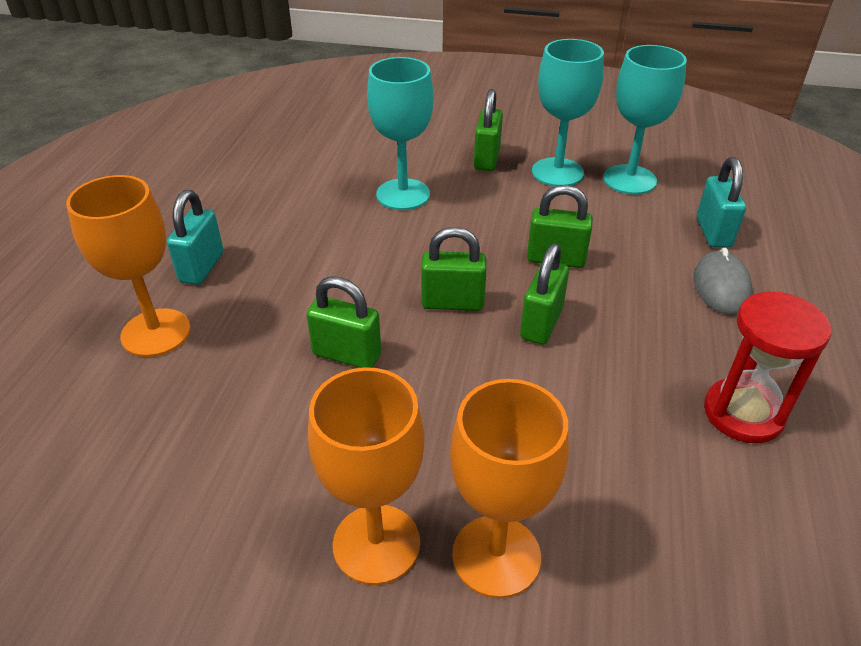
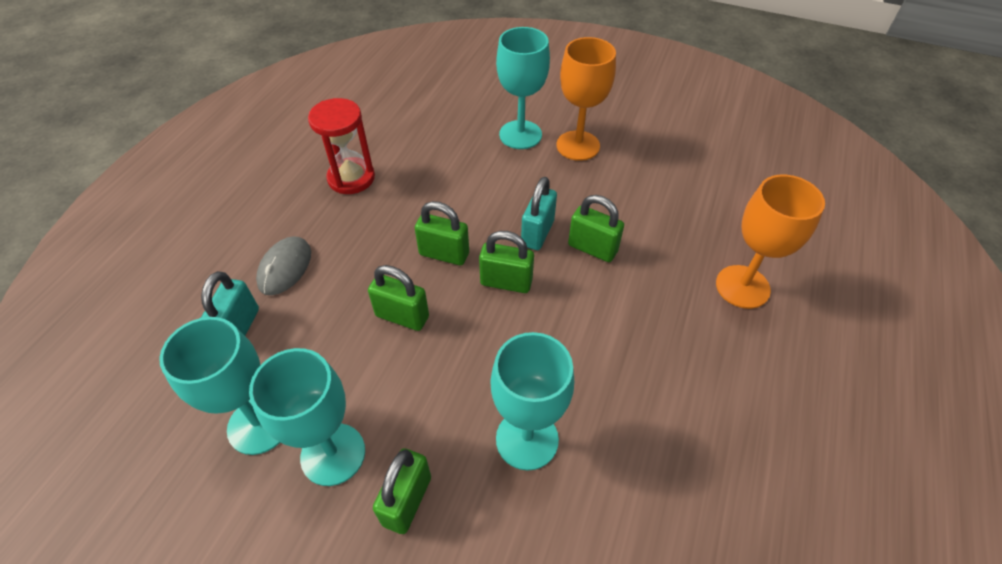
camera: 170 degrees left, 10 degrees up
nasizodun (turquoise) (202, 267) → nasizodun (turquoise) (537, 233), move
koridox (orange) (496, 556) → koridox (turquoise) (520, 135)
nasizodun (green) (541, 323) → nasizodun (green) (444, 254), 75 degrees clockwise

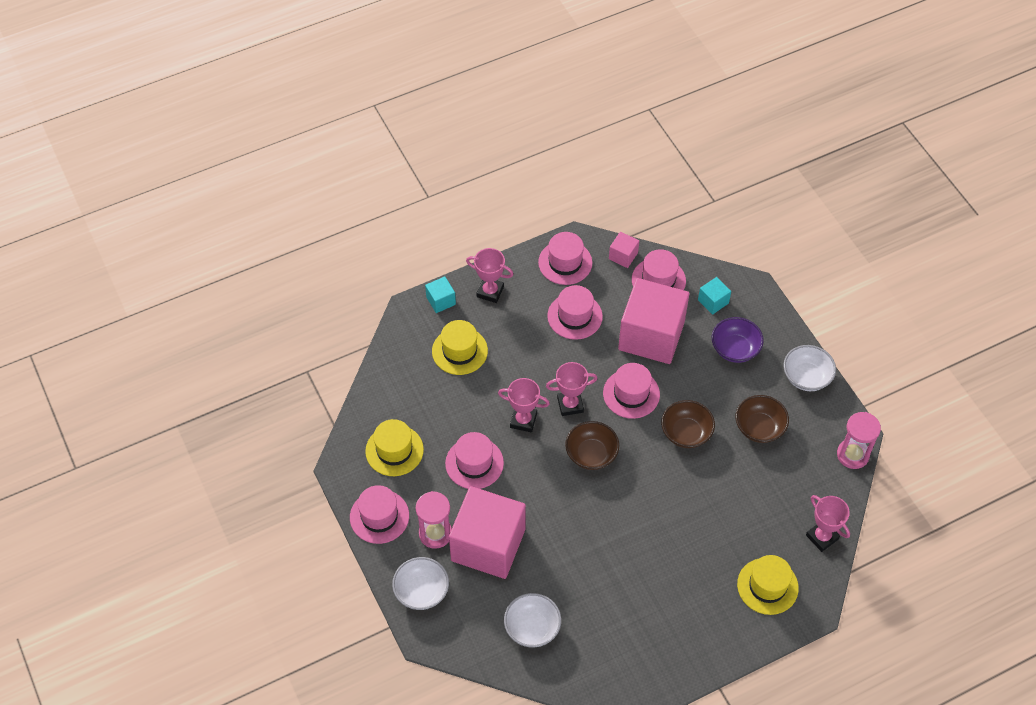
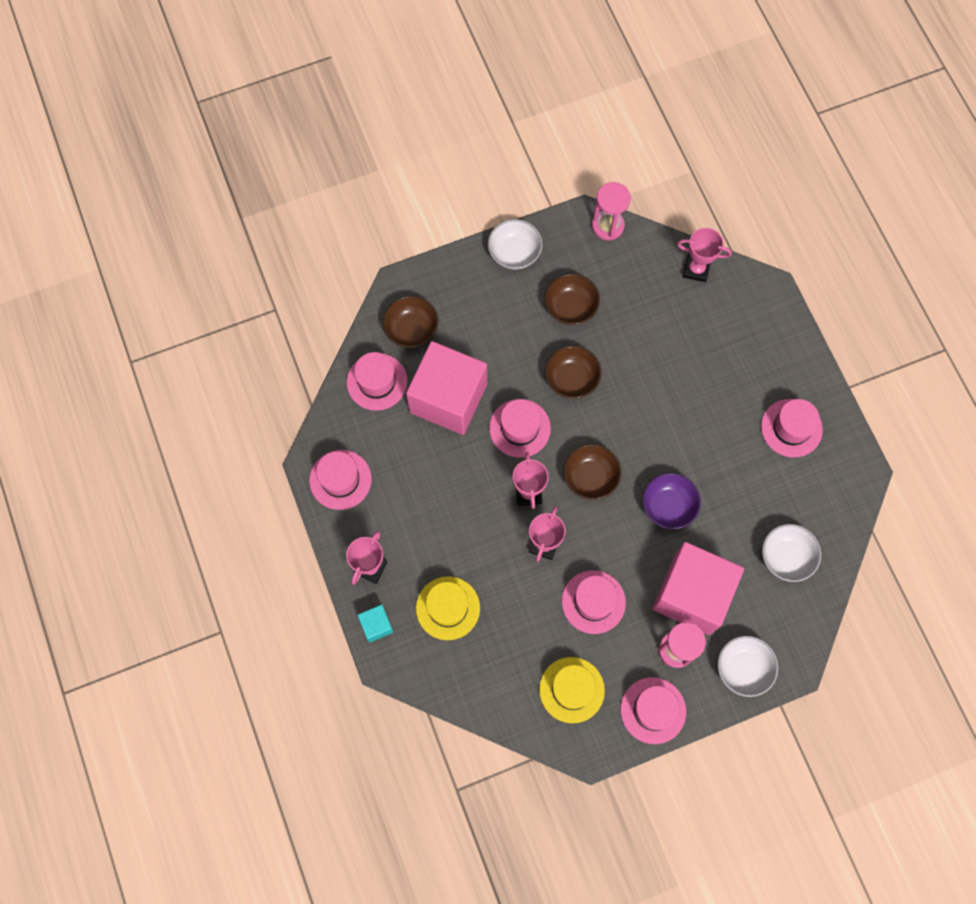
camera: 85 degrees left, 15 degrees up
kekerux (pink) (623, 256) → -
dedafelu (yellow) (767, 586) → -
dedafelu (pink) (575, 316) → dedafelu (pink) (791, 428), move
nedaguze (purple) (735, 349) → nedaguze (purple) (668, 506), move
kekerux (turquoise) (713, 301) → nedaguze (brown) (411, 329)
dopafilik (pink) (822, 537) → dopafilik (pink) (696, 269), 45 degrees clockwise

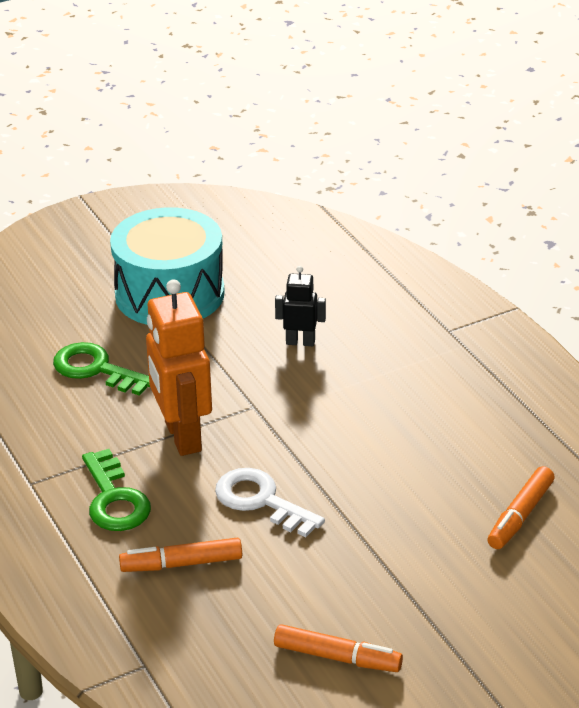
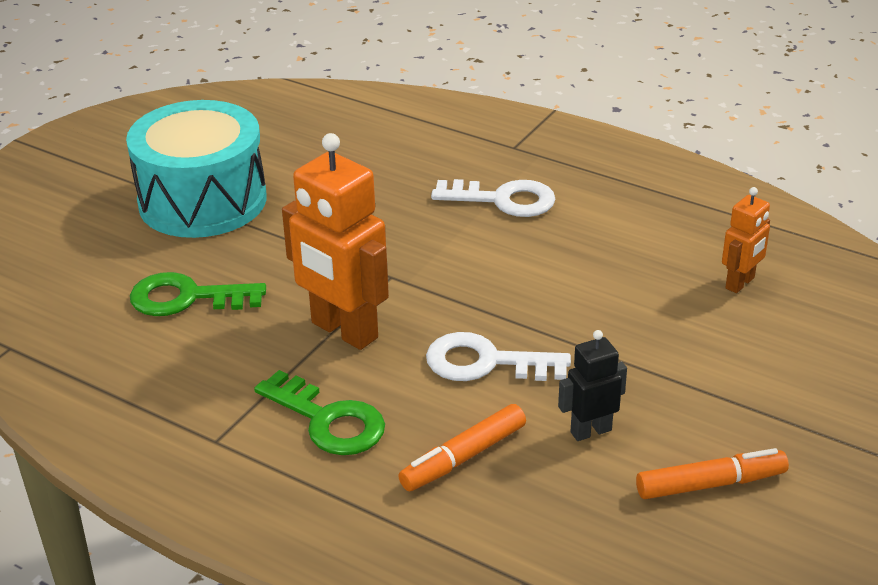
camera: 30 degrees left, 0 degrees up
- → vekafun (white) (503, 200)
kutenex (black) (300, 342) → kutenex (black) (590, 431), move
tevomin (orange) (520, 516) → kutenex (orange) (740, 283)

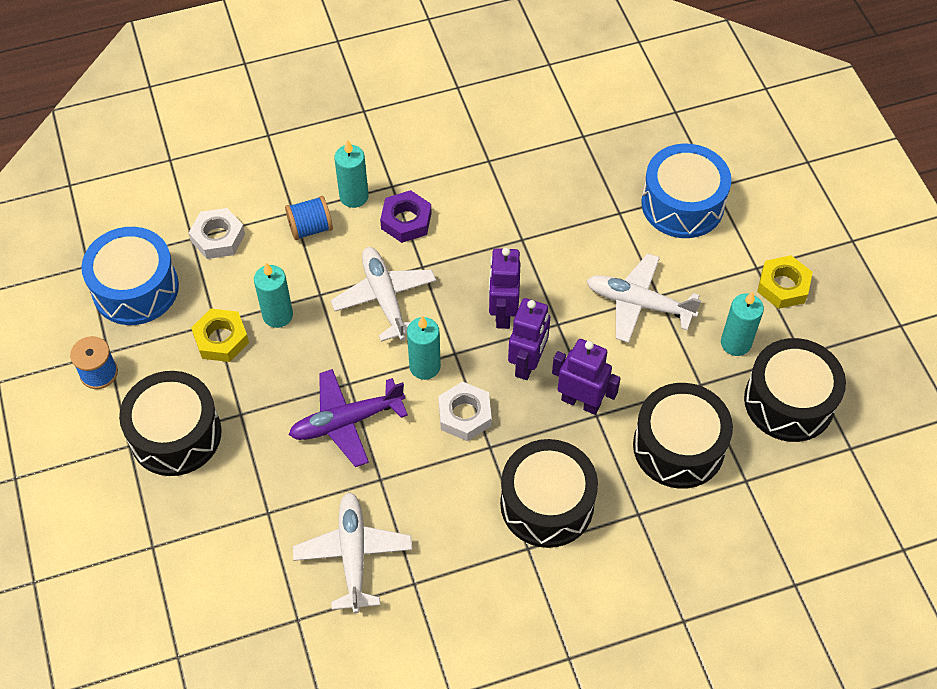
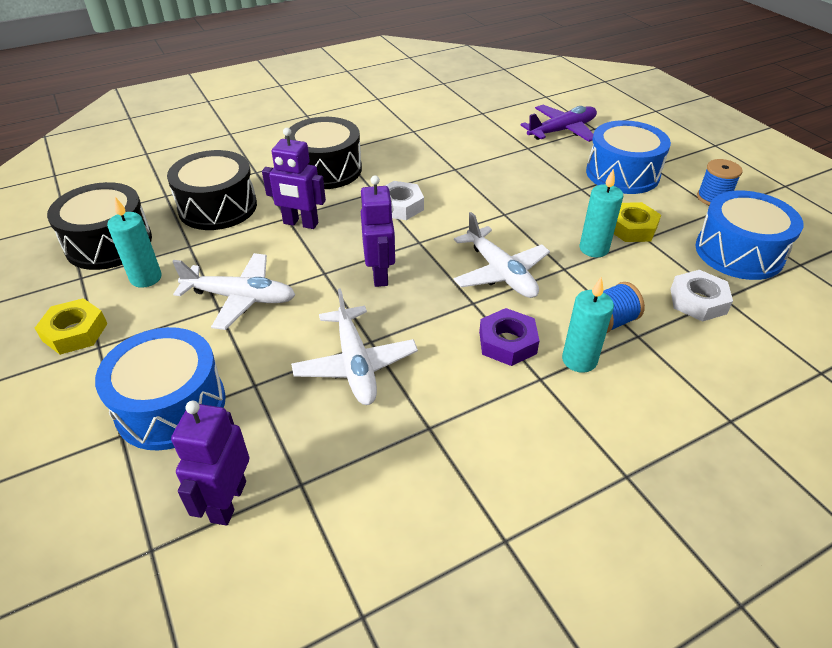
camera: 170 degrees right, 15 degrees down
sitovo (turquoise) (425, 366) → -
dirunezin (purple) (346, 422) → dirunezin (purple) (562, 131), move
dirunezin (white) (353, 554) → dirunezin (white) (355, 364), move
kutenex (purple) (527, 363) → kutenex (purple) (228, 501), move
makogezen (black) (175, 434) → makogezen (blue) (622, 174)

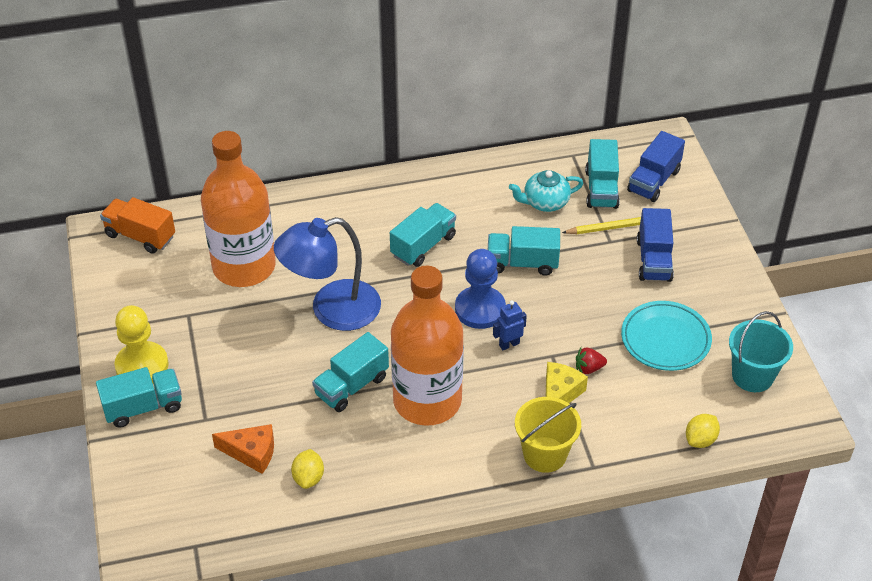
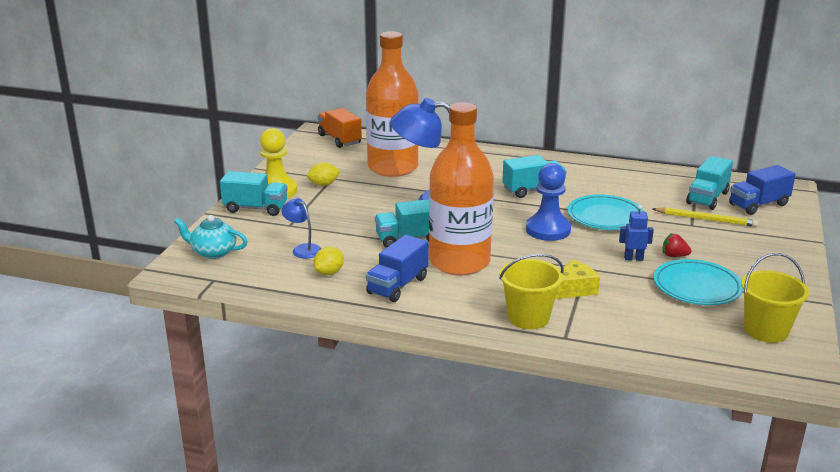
camera: 30 degrees right, 20 degrees down
kutenex (blue) (509, 344) → kutenex (blue) (633, 258), move
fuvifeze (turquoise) (545, 202) → fuvifeze (turquoise) (213, 252), move
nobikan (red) (589, 368) → nobikan (red) (674, 256), move
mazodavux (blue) (654, 260) → mazodavux (blue) (397, 285), move
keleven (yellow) (700, 440) → keleven (yellow) (323, 184), move
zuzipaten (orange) (251, 453) → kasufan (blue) (303, 249)
mazodavux (turquoise) (522, 263) → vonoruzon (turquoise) (605, 217)
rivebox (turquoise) (752, 376) → rivebox (yellow) (766, 330)

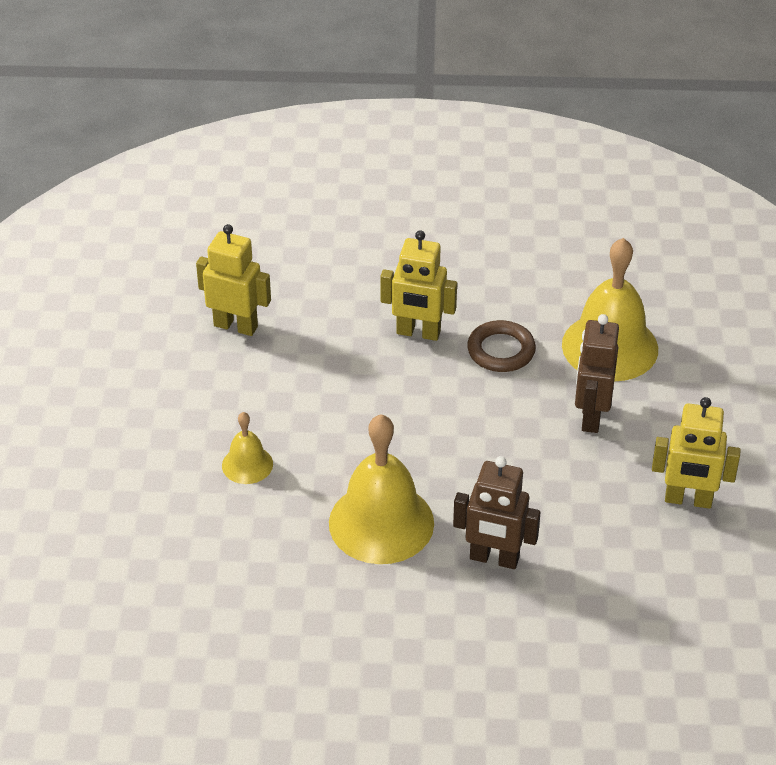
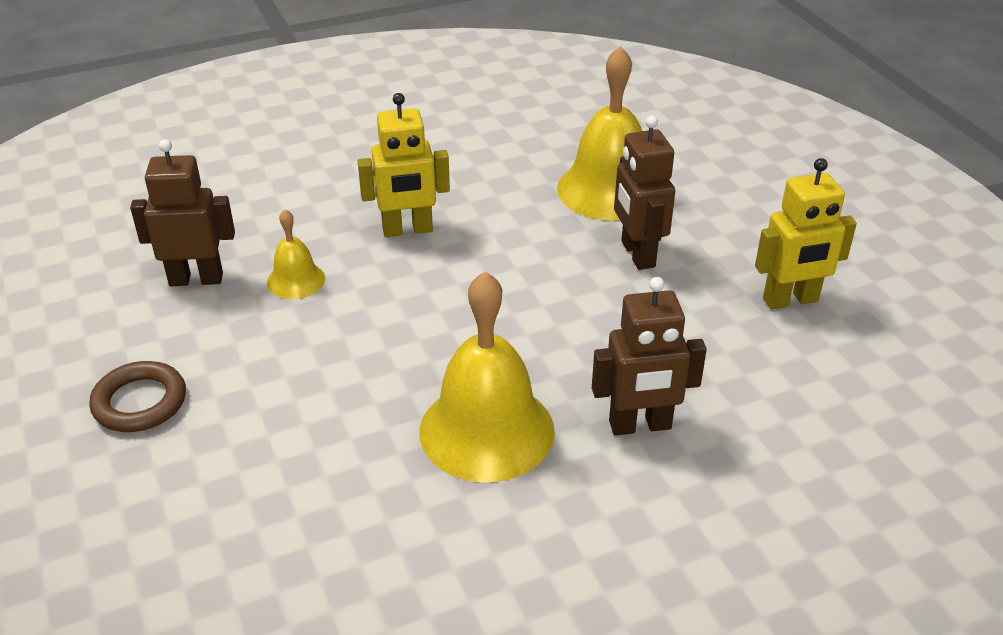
camera: 25 degrees left, 5 degrees down
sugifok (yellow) (247, 464) → sugifok (yellow) (296, 280), move
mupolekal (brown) (501, 350) → mupolekal (brown) (140, 402), move
kutenex (yellow) (236, 326) → kutenex (brown) (196, 279)

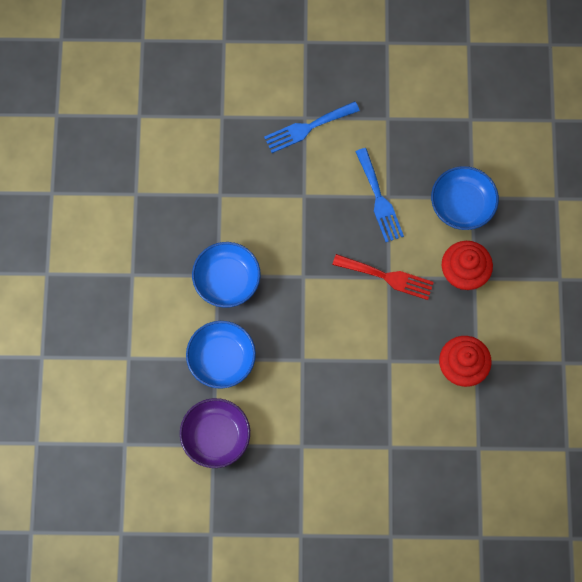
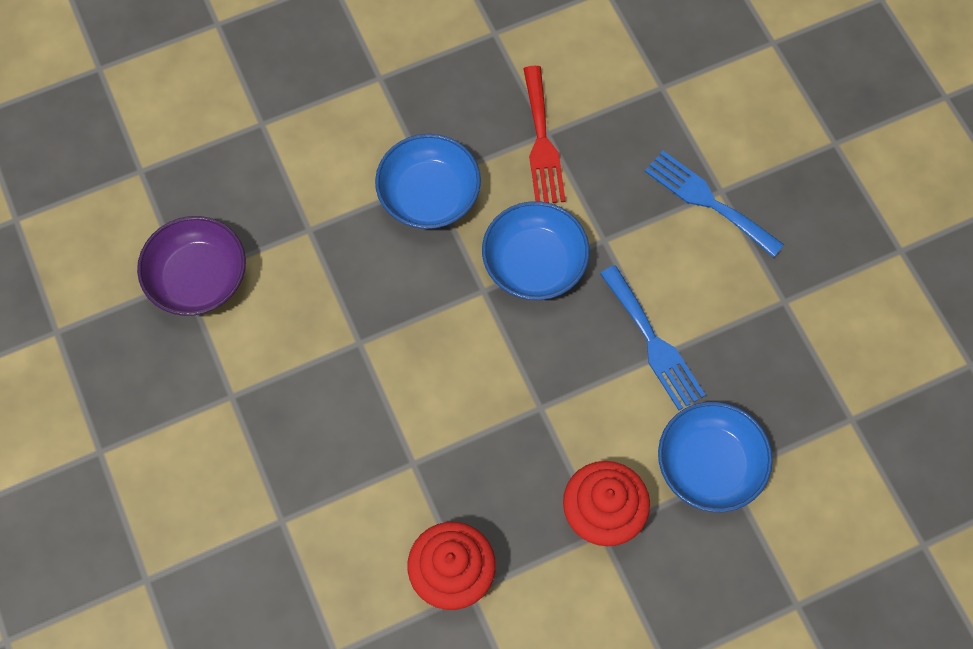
camera: 65 degrees right, 5 degrees down
nedaguze (blue) (221, 359) → nedaguze (blue) (534, 263), move
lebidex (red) (387, 277) → lebidex (red) (542, 142), move
lebidex (blue) (379, 199) → lebidex (blue) (653, 343), 75 degrees counterclockwise

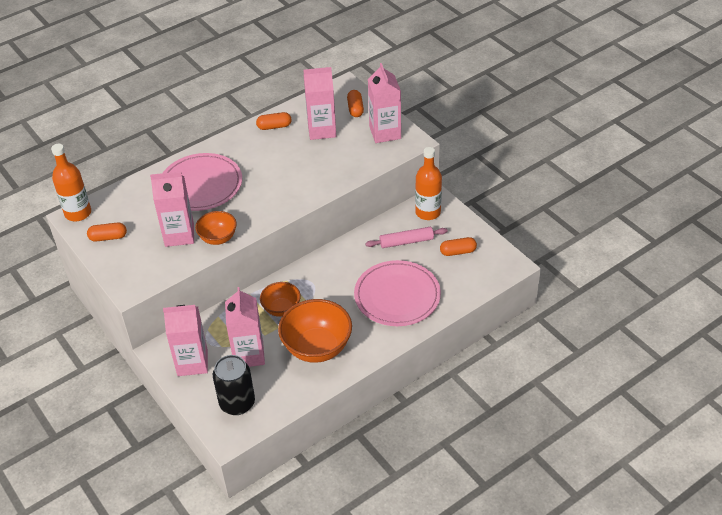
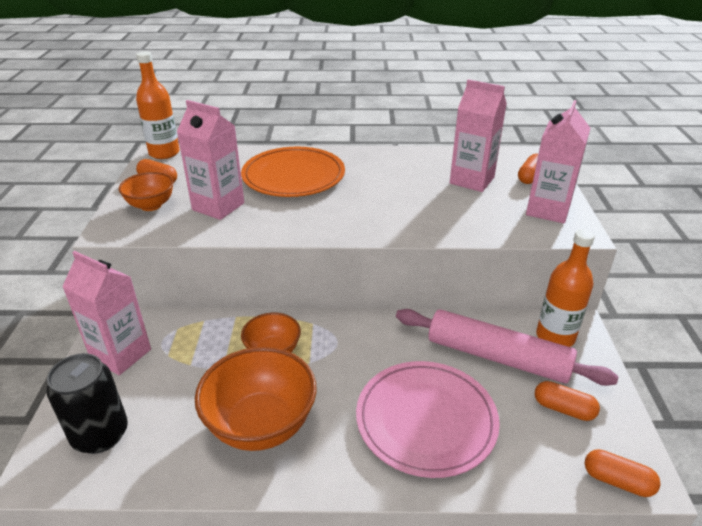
camera: 35 degrees right, 10 degrees down
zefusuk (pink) (249, 355) → -
nedaguze (orange) (218, 238) → nedaguze (orange) (151, 205), move
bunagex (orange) (274, 126) → bunagex (orange) (617, 481), move
vonoruzon (pink) (201, 185) → vonoruzon (orange) (293, 176)
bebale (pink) (406, 242) → bebale (pink) (497, 357), x1.71

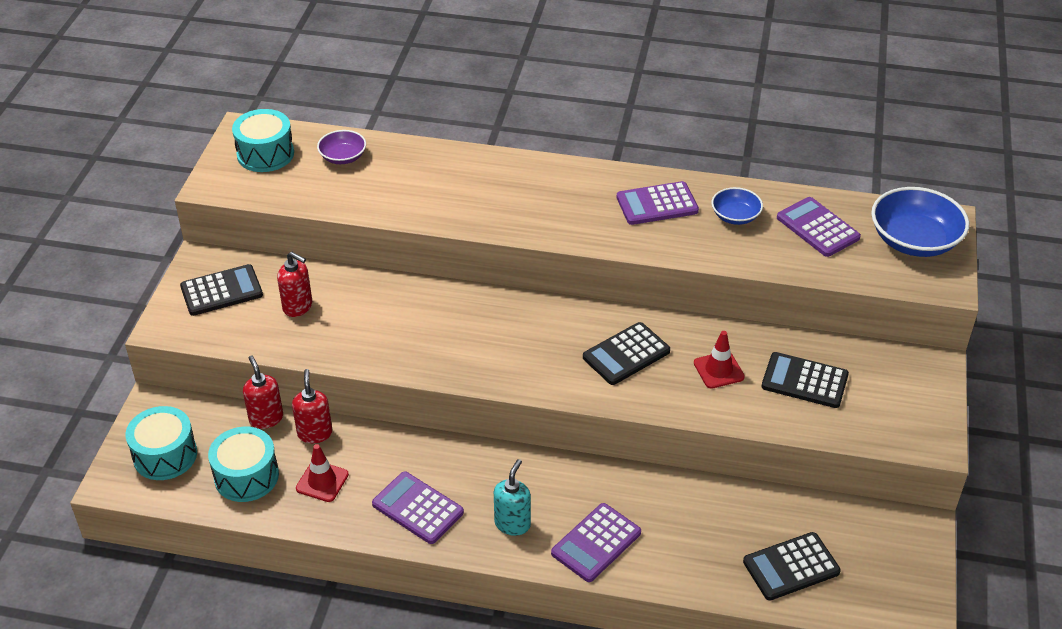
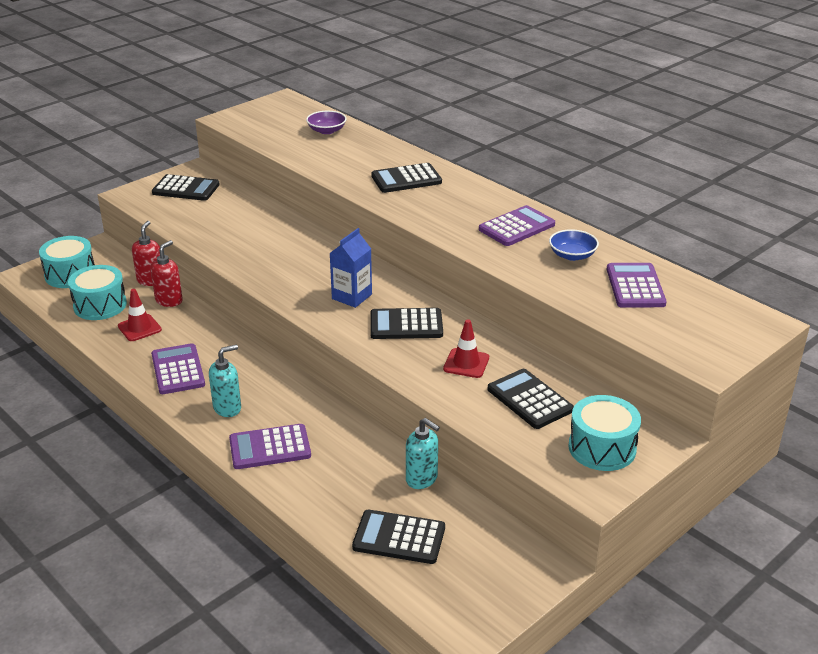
camera: 35 degrees right, 10 degrees down
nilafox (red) (298, 307) → -
nedaguze (blue) (914, 240) → -
- → zefusuk (blue) (352, 296)
- → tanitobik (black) (406, 179)
- → nilafox (turquoise) (422, 479)
makogezen (turquoise) (265, 154) → makogezen (turquoise) (602, 448), move
tanitobik (purple) (657, 204) → tanitobik (purple) (517, 227), 120 degrees clockwise

